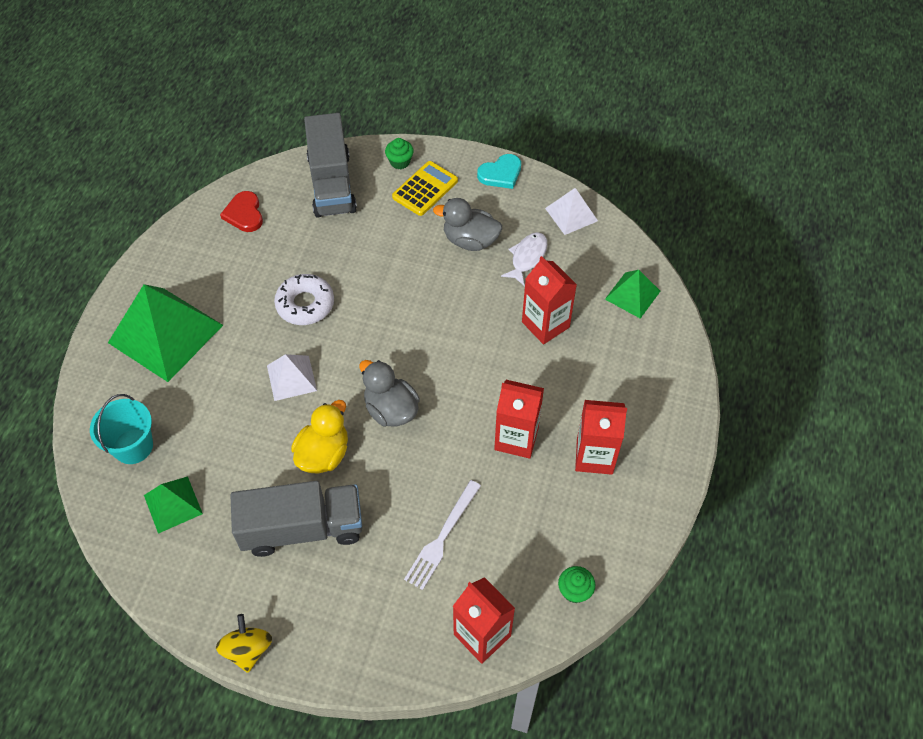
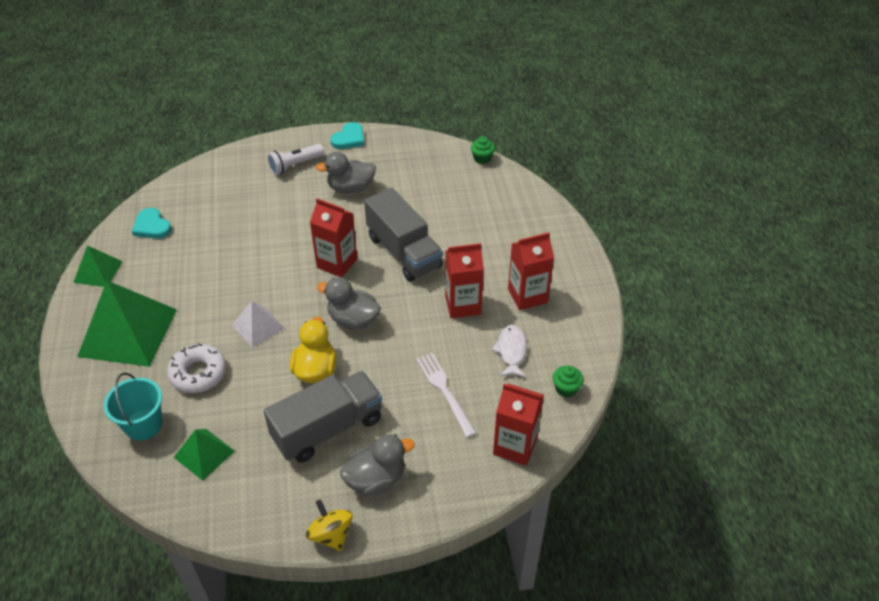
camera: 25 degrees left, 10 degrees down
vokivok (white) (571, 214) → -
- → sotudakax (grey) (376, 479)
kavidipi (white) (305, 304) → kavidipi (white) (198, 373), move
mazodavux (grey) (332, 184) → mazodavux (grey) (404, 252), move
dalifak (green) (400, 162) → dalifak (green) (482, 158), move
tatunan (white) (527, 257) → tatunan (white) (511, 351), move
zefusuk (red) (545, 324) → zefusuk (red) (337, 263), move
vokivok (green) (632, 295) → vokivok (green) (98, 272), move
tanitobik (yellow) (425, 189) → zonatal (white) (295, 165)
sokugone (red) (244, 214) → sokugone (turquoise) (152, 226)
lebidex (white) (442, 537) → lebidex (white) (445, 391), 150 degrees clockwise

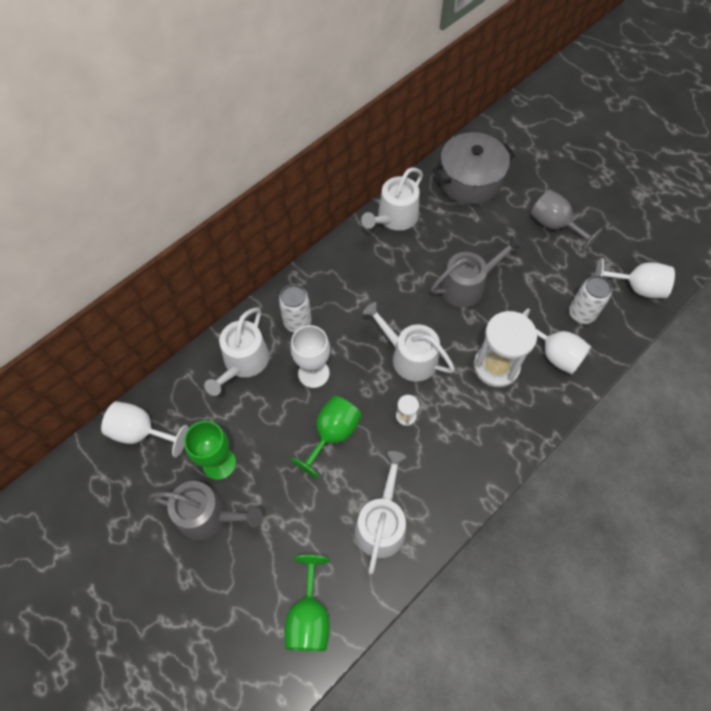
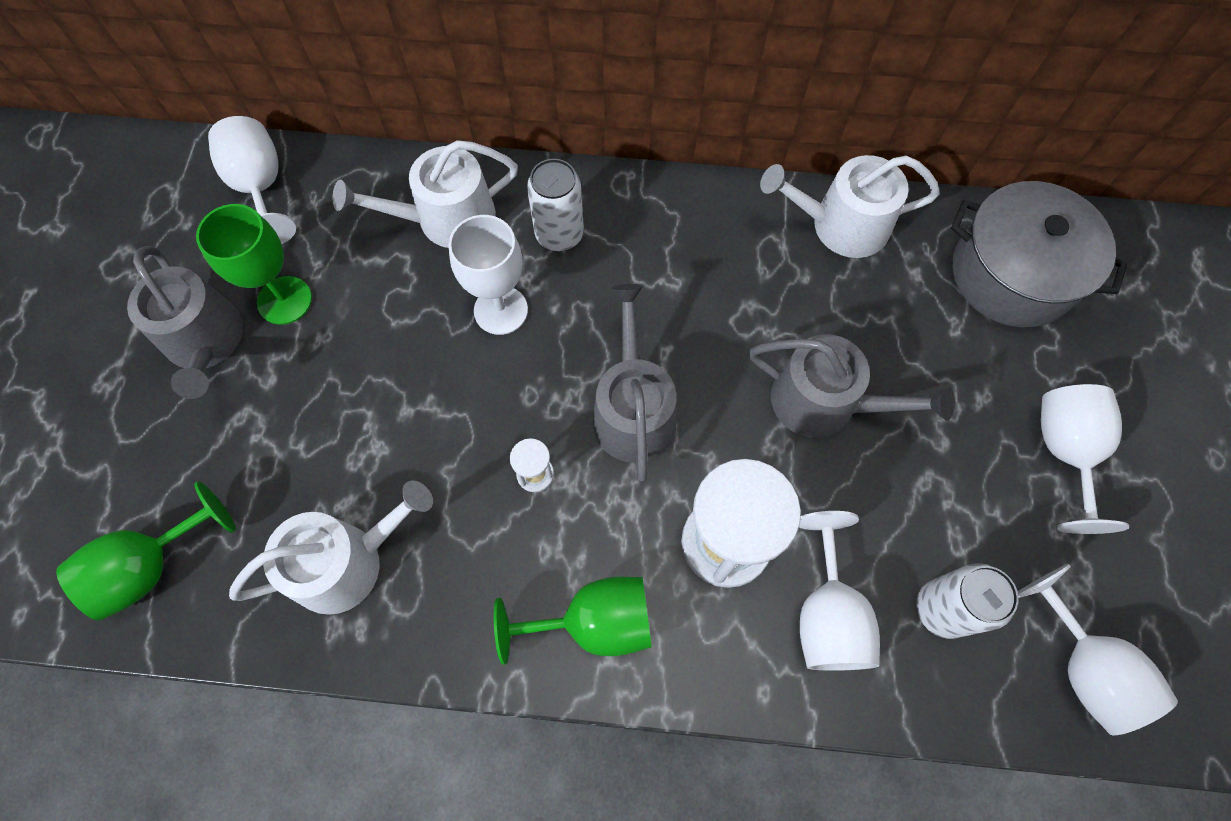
camera: 50 degrees right, 5 degrees up
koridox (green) (332, 434) → koridox (green) (594, 622), move
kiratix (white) (409, 356) → kiratix (grey) (633, 410)
koridox (grey) (554, 225) → koridox (white) (1064, 452)

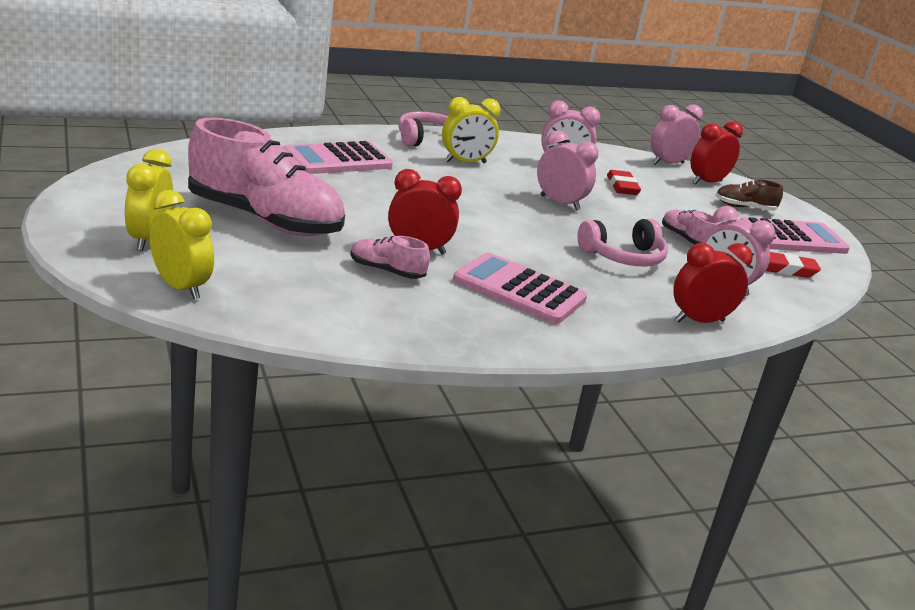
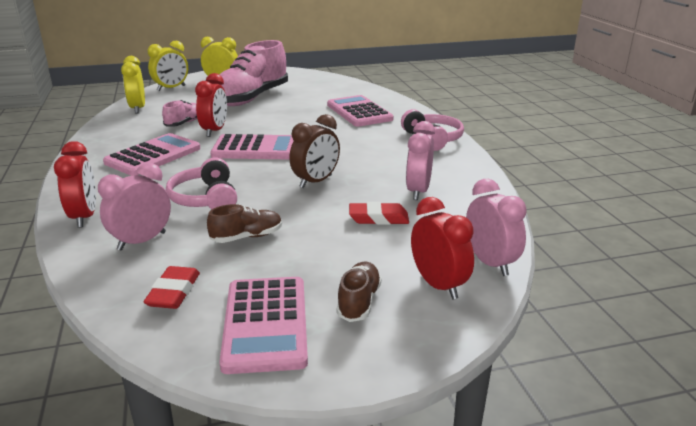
camera: 100 degrees right, 0 degrees up
- → tanitobik (pink) (256, 149)
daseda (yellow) (465, 162) → daseda (yellow) (138, 108), move
daseda (pink) (559, 203) → daseda (brown) (316, 181)
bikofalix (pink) (685, 239) → bikofalix (brown) (247, 237)

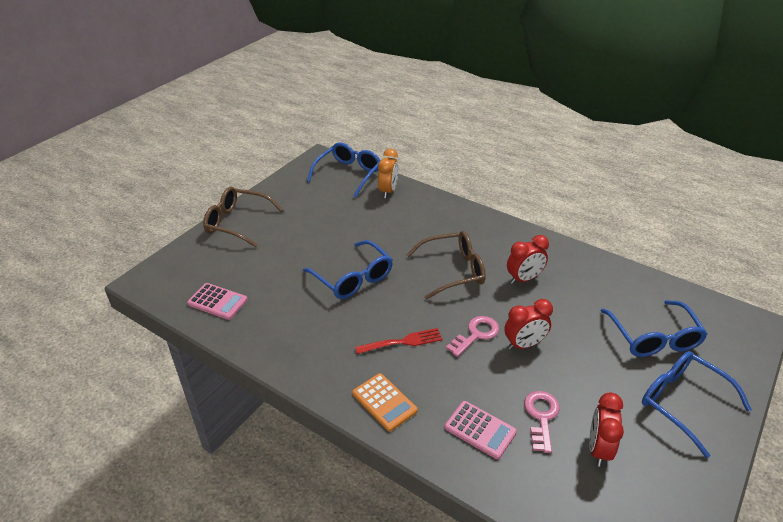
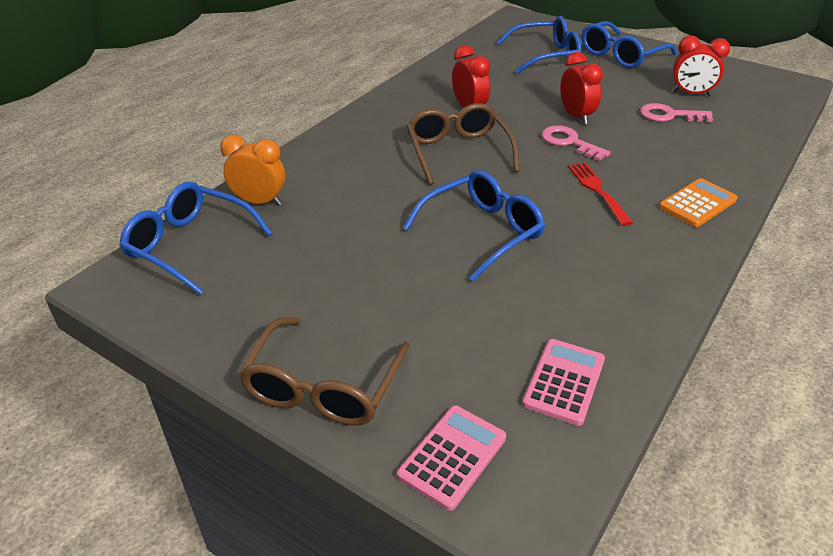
camera: 90 degrees left, 0 degrees up
tanitobik (pink) (480, 430) → tanitobik (pink) (452, 456), move

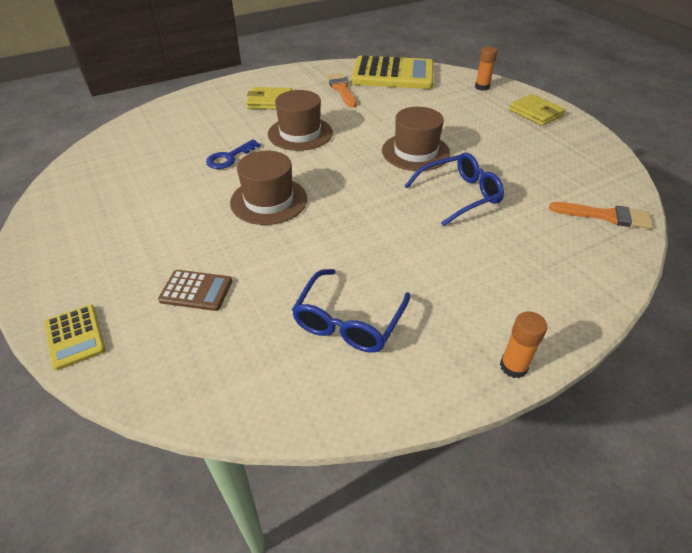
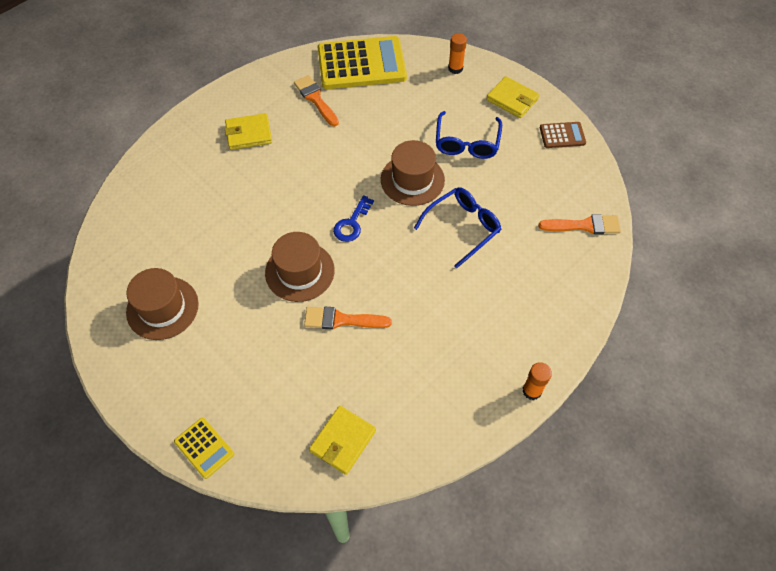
camera: 15 degrees left, 15 degrees up
- → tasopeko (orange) (342, 320)
- → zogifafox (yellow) (343, 441)
tanitobik (brown) (196, 290) → tanitobik (brown) (562, 135), move
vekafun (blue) (229, 158) → vekafun (blue) (352, 223), move
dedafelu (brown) (300, 133) → dedafelu (brown) (162, 308), move
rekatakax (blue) (348, 322) → rekatakax (blue) (467, 143), move

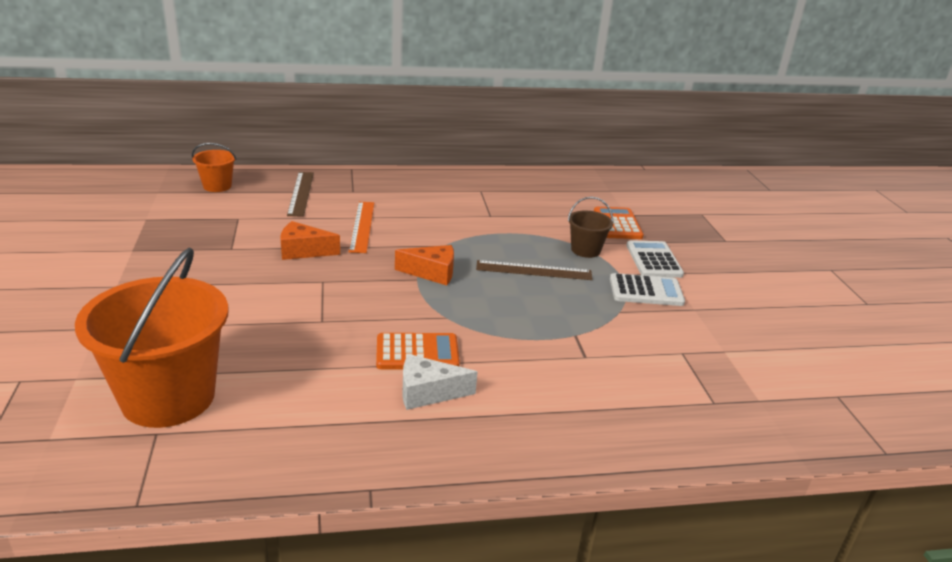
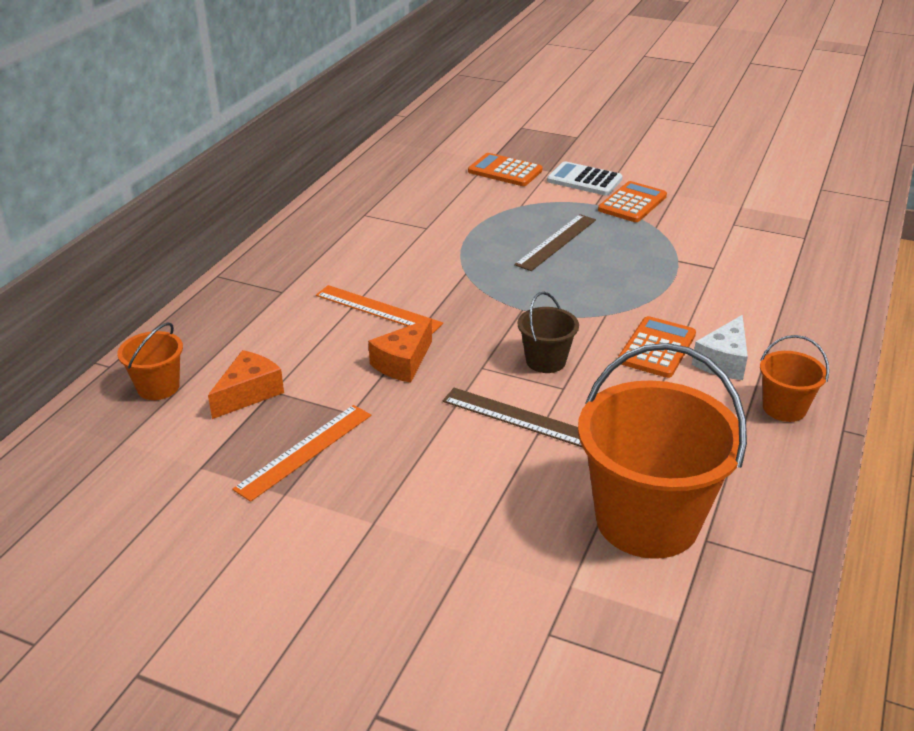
camera: 55 degrees left, 5 degrees up
- → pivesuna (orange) (305, 451)
- → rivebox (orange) (784, 408)
pivesuna (brown) (301, 193) → pivesuna (brown) (518, 418), move
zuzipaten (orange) (432, 273) → zuzipaten (orange) (249, 393), move
rivebox (brown) (585, 250) → rivebox (brown) (545, 361), move
tanitobik (white) (646, 291) → tanitobik (orange) (632, 203)

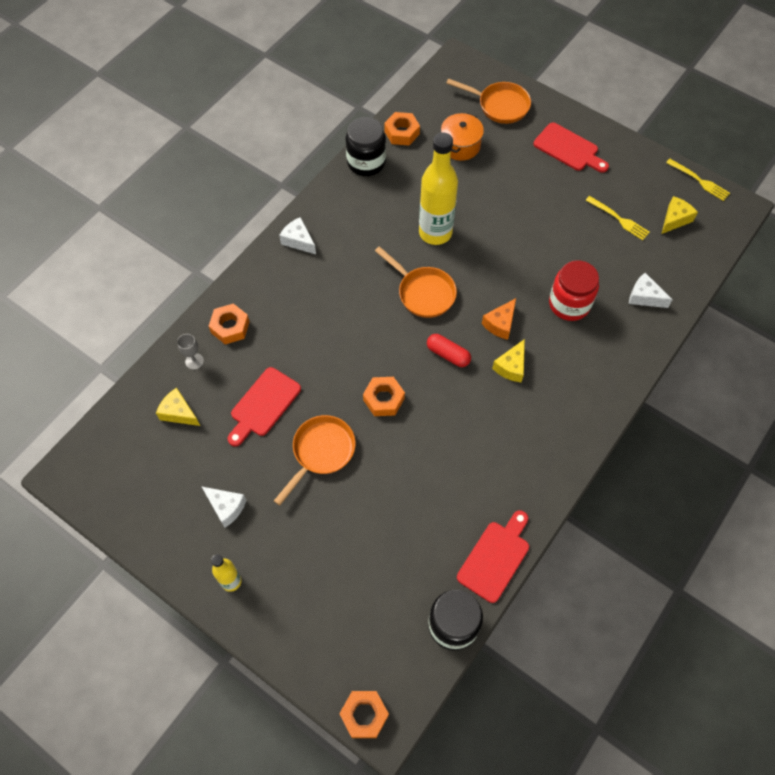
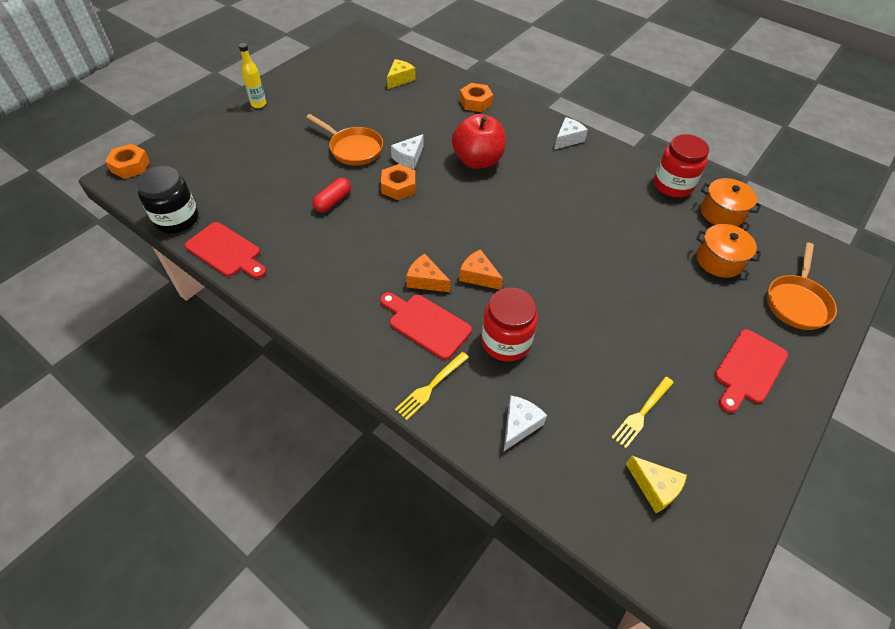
camera: 90 degrees right, 10 degrees down
koridox (grey) (194, 361) → -
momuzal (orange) (423, 293) → -
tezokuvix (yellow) (435, 232) → -
- → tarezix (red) (477, 160)
zuzipaten (white) (226, 507) → zuzipaten (white) (409, 158), move
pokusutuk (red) (263, 405) → pokusutuk (red) (426, 324), move
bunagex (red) (448, 354) → bunagex (red) (333, 201), move
lebidex (yellow) (699, 181) → lebidex (yellow) (430, 387), move
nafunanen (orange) (402, 133) → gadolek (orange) (722, 213)
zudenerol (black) (366, 162) → zudenerol (red) (672, 185)
zuzipaten (yellow) (511, 367) → zuzipaten (orange) (426, 280)

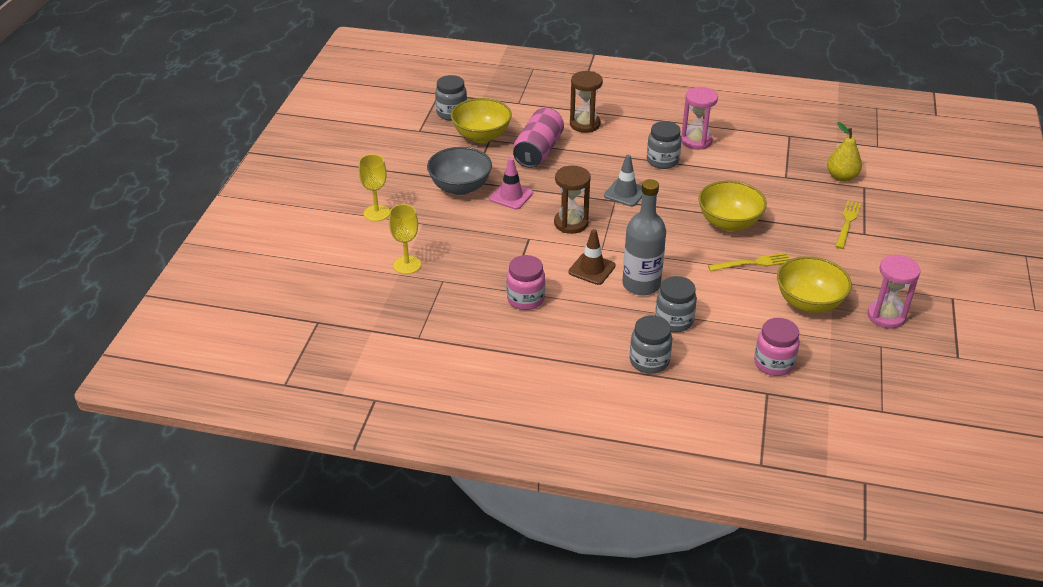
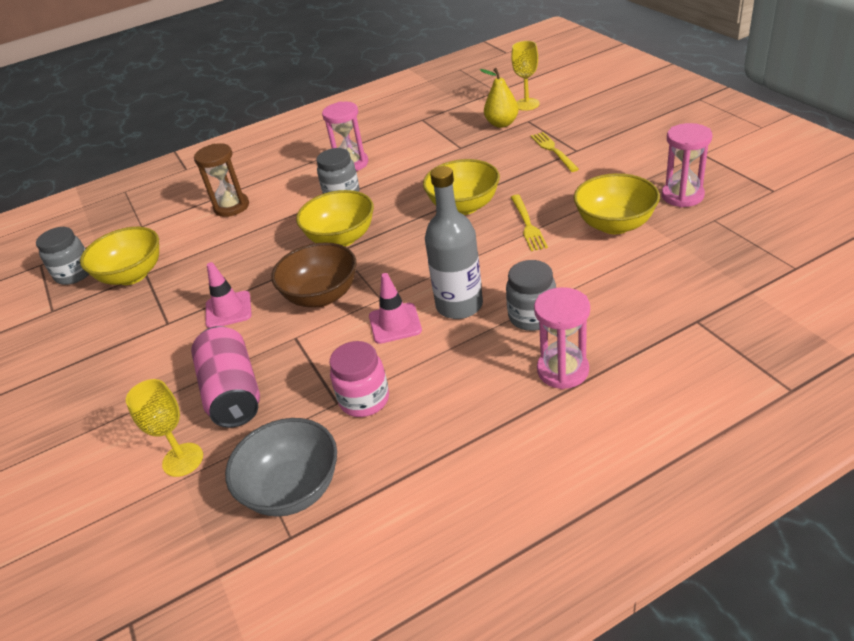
camera: 35 degrees left, 0 degrees up
zudenerol (pink) (773, 363) → -
koridox (yellow) (376, 213) → koridox (yellow) (526, 104), move
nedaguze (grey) (460, 187) → nedaguze (grey) (293, 489), move
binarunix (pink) (538, 151) → binarunix (pink) (233, 392), move
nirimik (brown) (571, 223) → nedaguze (brown) (321, 296)
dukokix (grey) (625, 193) → nedaguze (yellow) (341, 238)
zudenerol (grey) (649, 361) → nirimik (pink) (562, 370)
dukokix (brown) (592, 269) → dukokix (pink) (395, 323)
lebidex (yellow) (752, 263) → lebidex (yellow) (527, 224), 135 degrees clockwise

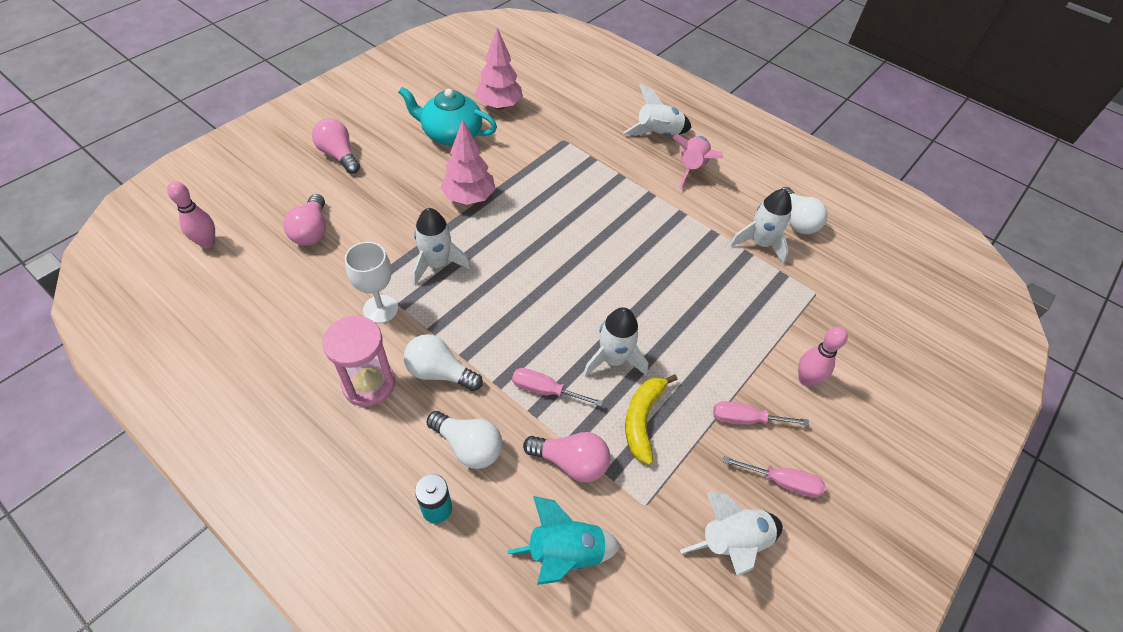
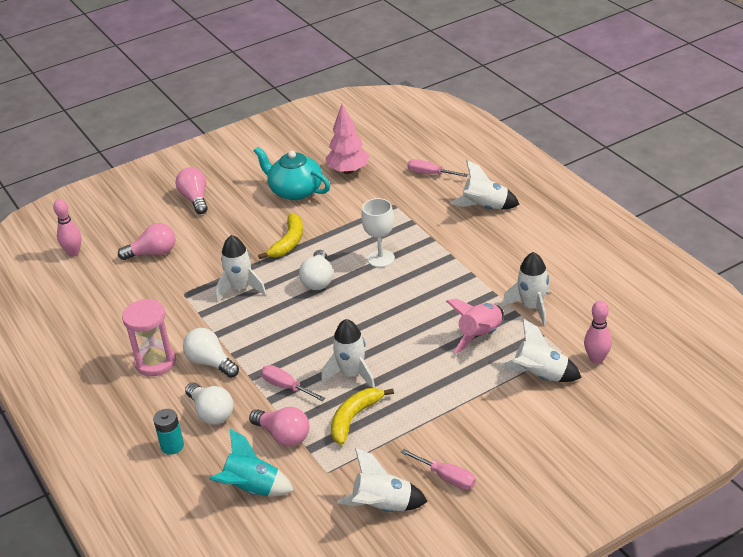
camera: 25 degrees right, 15 degrees down
- → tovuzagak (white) (540, 376)
koridox (white) (380, 309) → koridox (white) (381, 258), move
tovuzagak (pink) (691, 168) → tovuzagak (pink) (480, 335), move
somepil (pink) (745, 419) → somepil (pink) (430, 174), move
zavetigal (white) (796, 221) → zavetigal (white) (318, 280), move
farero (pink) (806, 379) → farero (pink) (596, 359), move
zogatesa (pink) (469, 197) → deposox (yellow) (288, 242)
zavetigal (pink) (312, 231) → zavetigal (pink) (153, 253), 120 degrees counterclockwise

